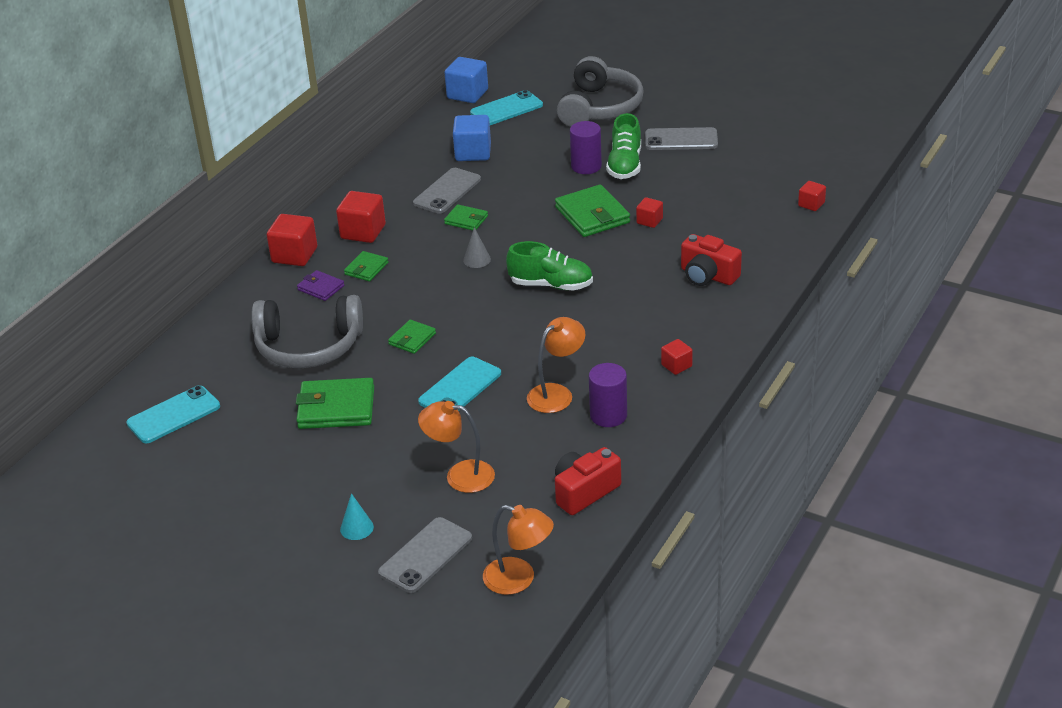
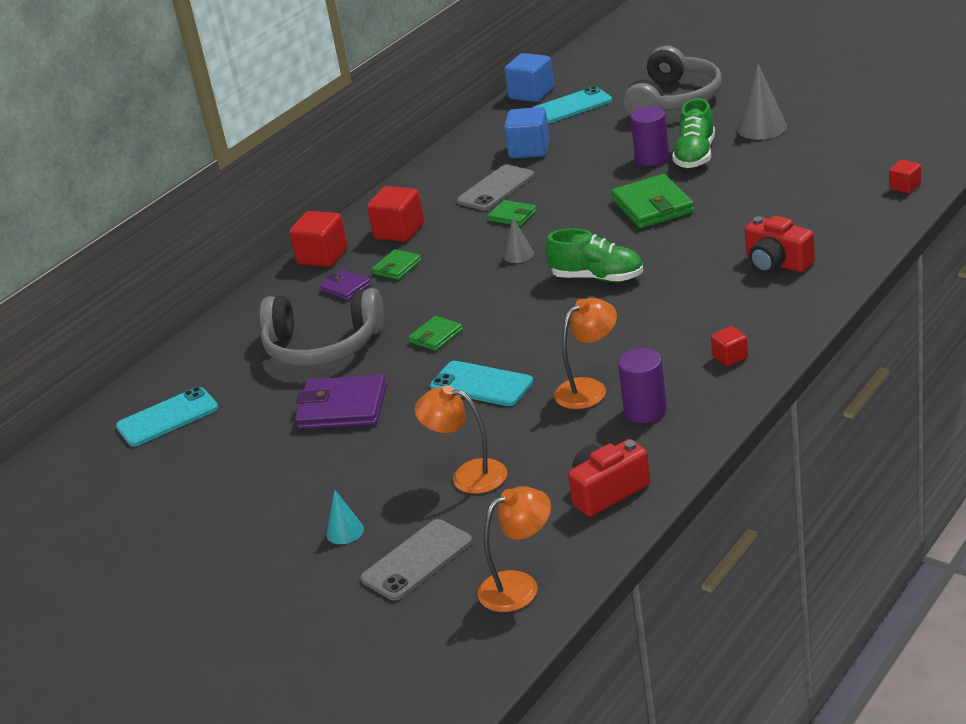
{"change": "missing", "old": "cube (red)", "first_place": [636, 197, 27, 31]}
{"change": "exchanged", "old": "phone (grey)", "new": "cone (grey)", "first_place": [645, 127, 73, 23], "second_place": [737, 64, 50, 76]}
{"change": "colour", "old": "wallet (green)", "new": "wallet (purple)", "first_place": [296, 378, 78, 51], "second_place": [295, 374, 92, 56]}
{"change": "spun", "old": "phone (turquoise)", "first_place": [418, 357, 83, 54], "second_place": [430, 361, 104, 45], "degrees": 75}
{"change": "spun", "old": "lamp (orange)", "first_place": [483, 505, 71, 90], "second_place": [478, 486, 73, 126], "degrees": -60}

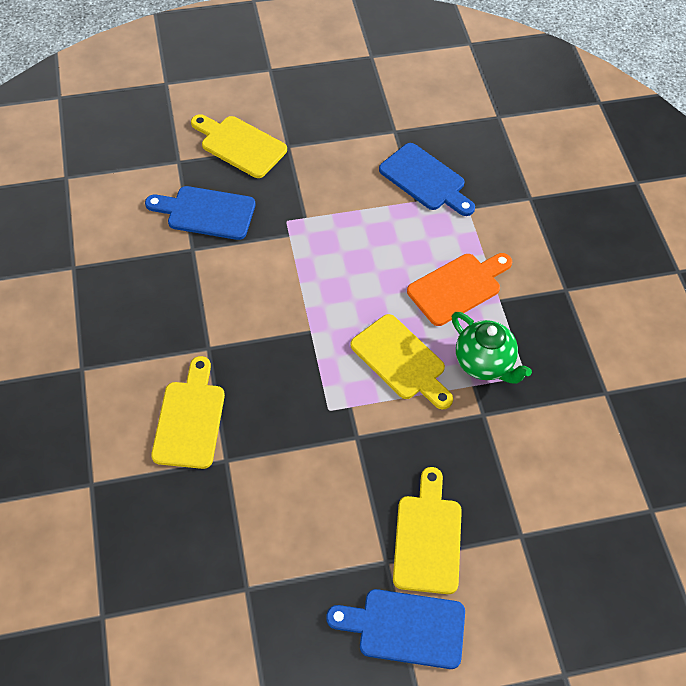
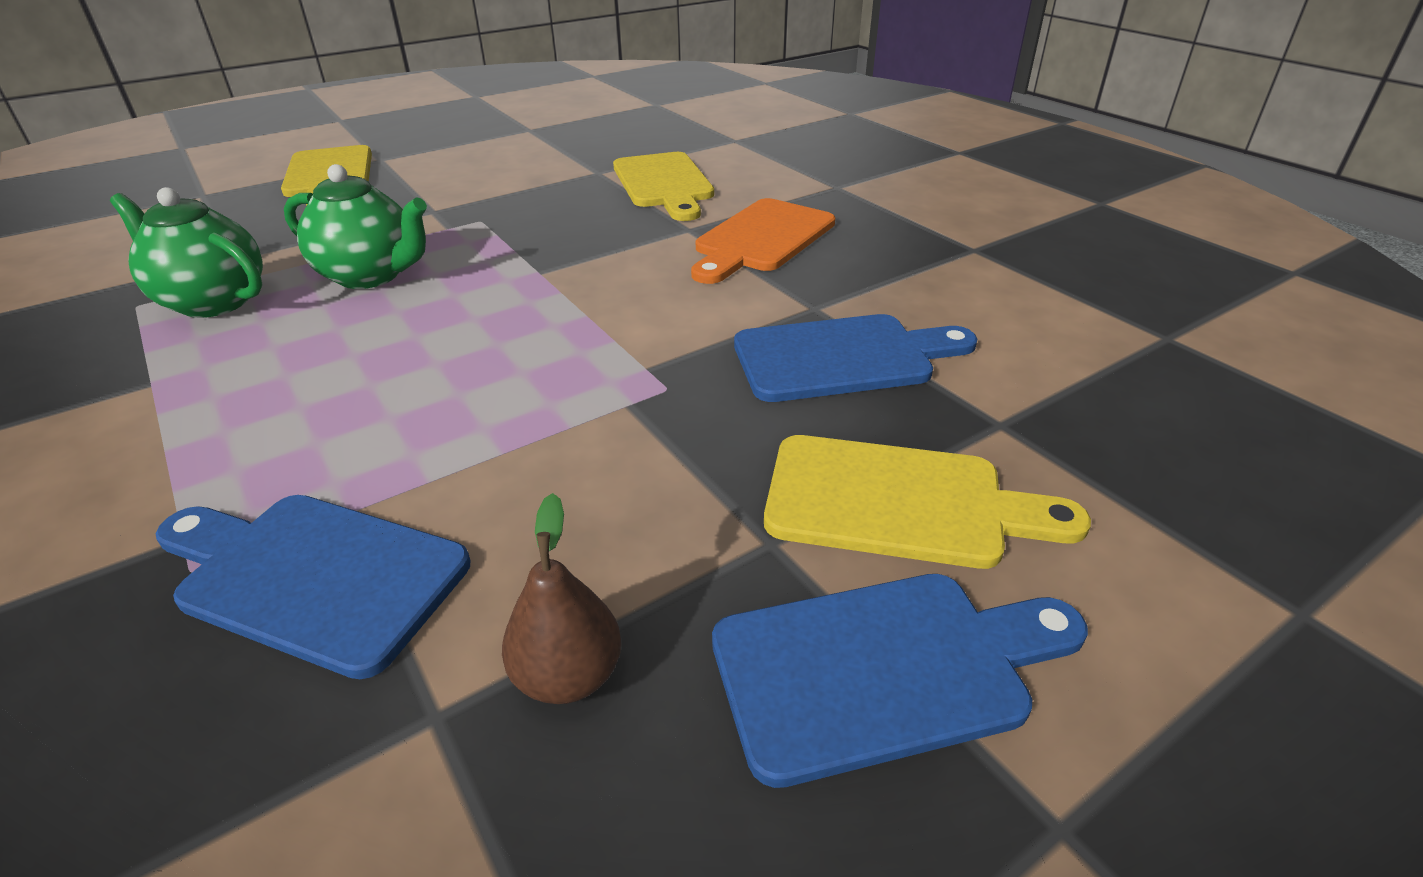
{"change": "appeared", "new": "pear (brown)", "second_place": [502, 493, 120, 211]}
{"change": "relocated", "old": "cutting board (blue)", "first_place": [326, 589, 139, 80], "second_place": [712, 574, 376, 214]}
{"change": "relocated", "old": "cutting board (orange)", "first_place": [407, 253, 105, 73], "second_place": [691, 198, 144, 86]}
{"change": "exchanged", "old": "cutting board (yellow)", "new": "teapot (green)", "first_place": [351, 314, 102, 96], "second_place": [284, 164, 143, 125]}

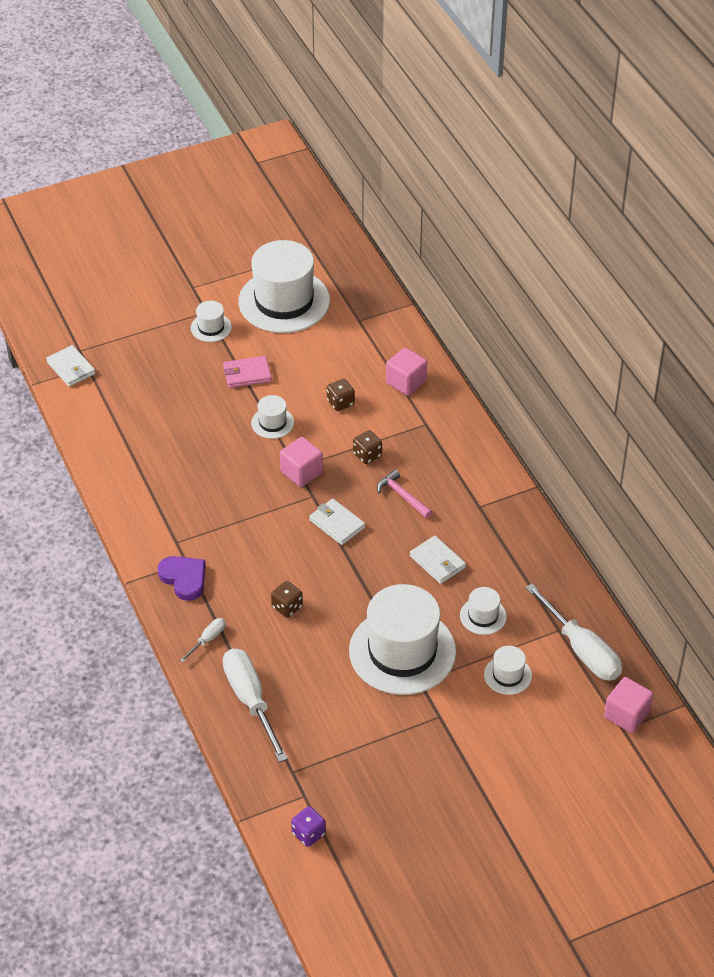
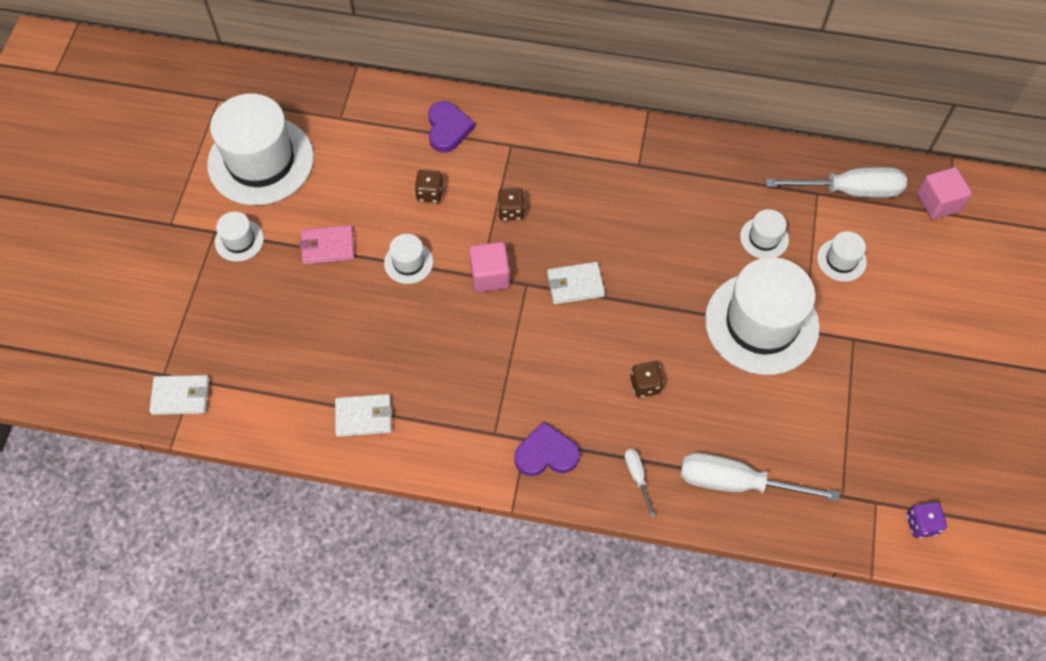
{"change": "missing", "old": "hammer (pink)", "first_place": [377, 469, 55, 49]}
{"change": "relocated", "old": "wallet (white)", "first_place": [410, 536, 56, 48], "second_place": [335, 394, 57, 43]}
{"change": "exchanged", "old": "cube (pink)", "new": "heart (purple)", "first_place": [386, 347, 41, 49], "second_place": [428, 101, 47, 52]}
{"change": "spun", "old": "wallet (pink)", "first_place": [223, 356, 49, 32], "second_place": [300, 225, 55, 39], "degrees": 60}

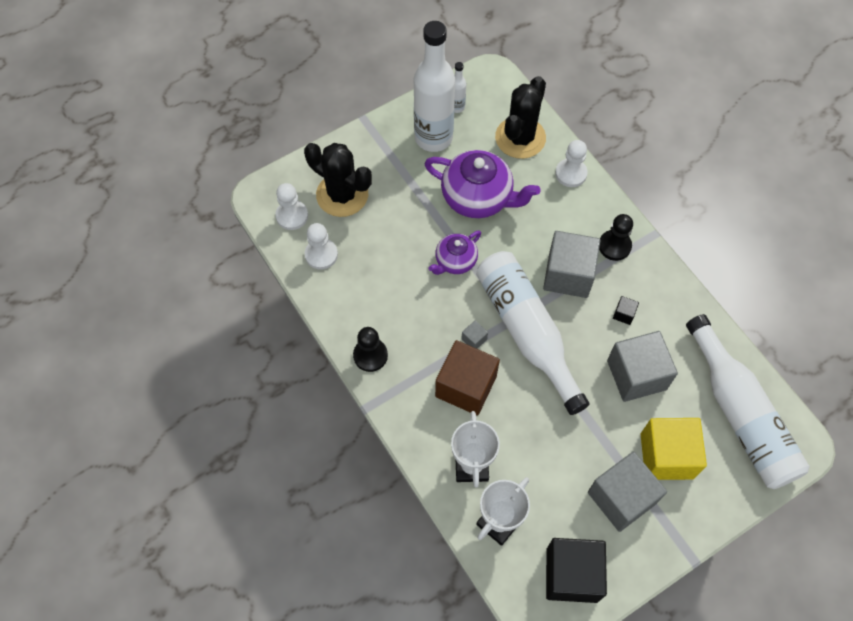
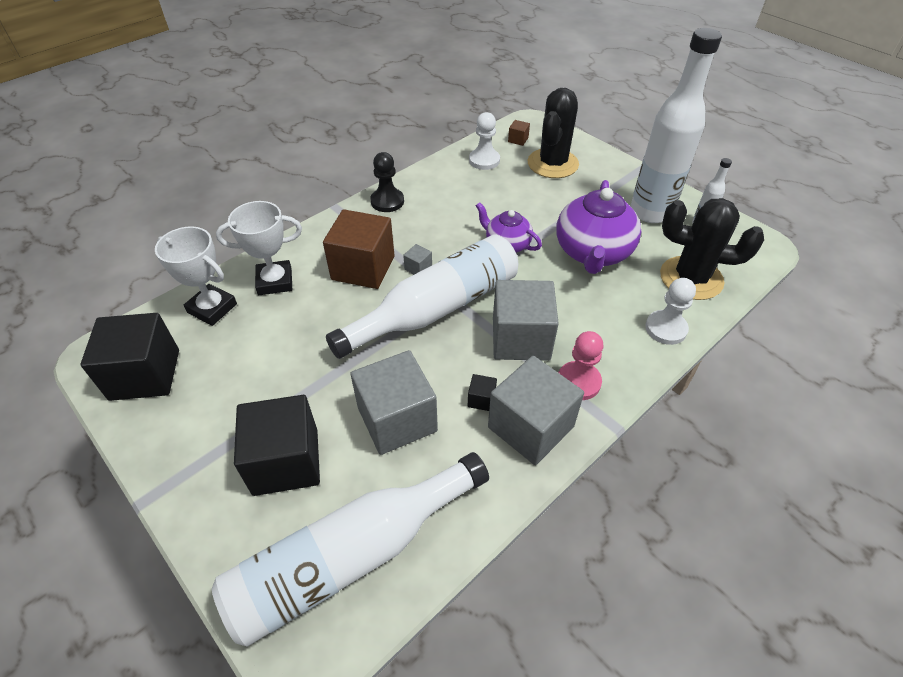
{"change": "relocated", "old": "cube (grey)", "first_place": [588, 452, 79, 80], "second_place": [488, 356, 96, 109]}
{"change": "exchanged", "old": "pawn (white)", "new": "cube (brown)", "first_place": [275, 183, 33, 47], "second_place": [508, 120, 22, 26]}
{"change": "colour", "old": "pawn (black)", "new": "pawn (pink)", "first_place": [599, 214, 34, 47], "second_place": [558, 331, 46, 69]}
{"change": "colour", "old": "cube (yellow)", "new": "cube (black)", "first_place": [640, 418, 67, 62], "second_place": [234, 395, 86, 101]}

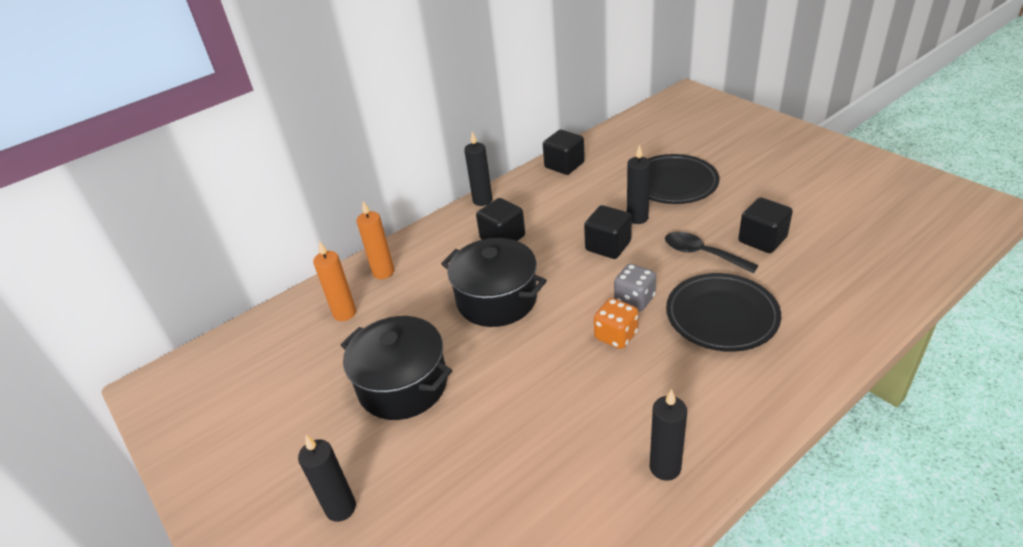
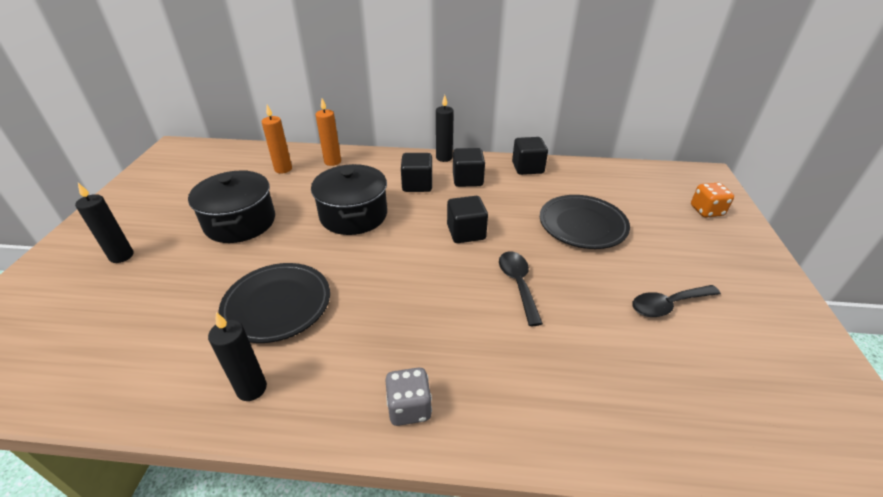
{"change": "missing", "old": "candle (black)", "first_place": [627, 145, 24, 79]}
{"change": "appeared", "new": "spoon (black)", "second_place": [632, 285, 89, 32]}
{"change": "relocated", "old": "dice (orange)", "first_place": [594, 298, 44, 51], "second_place": [691, 183, 43, 34]}
{"change": "relocated", "old": "dice (grey)", "first_place": [614, 264, 42, 47], "second_place": [385, 368, 47, 58]}
{"change": "relocated", "old": "plate (black)", "first_place": [666, 273, 115, 79], "second_place": [219, 263, 111, 80]}
{"change": "relocated", "old": "cube (black)", "first_place": [738, 197, 55, 56], "second_place": [453, 148, 32, 39]}

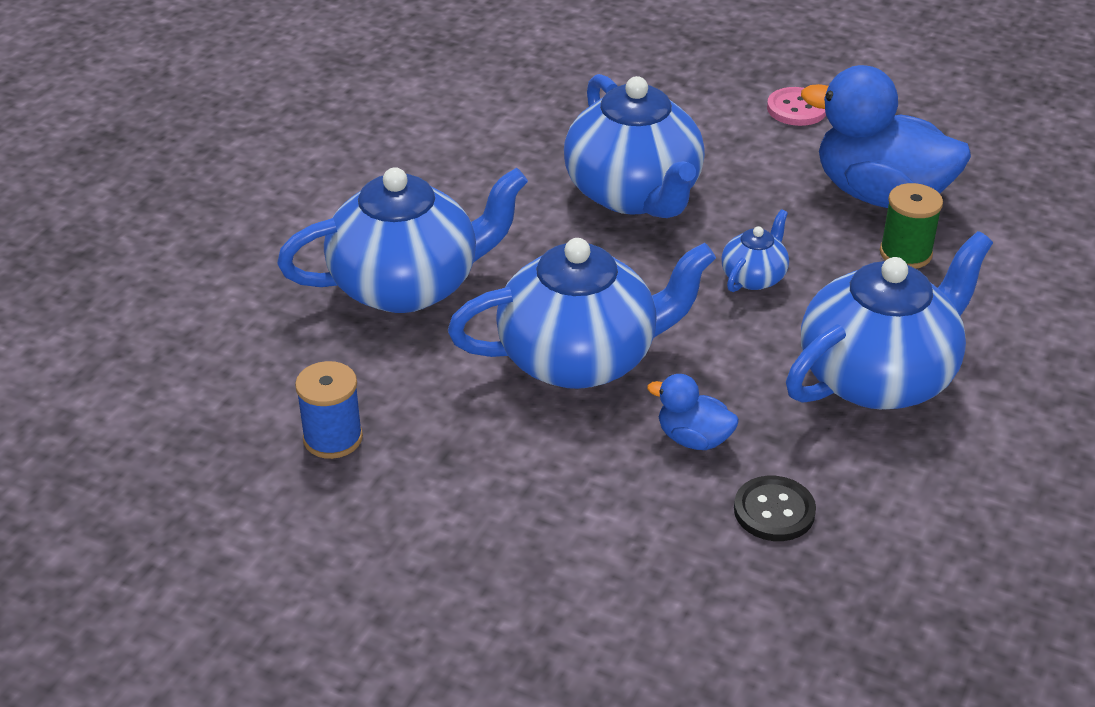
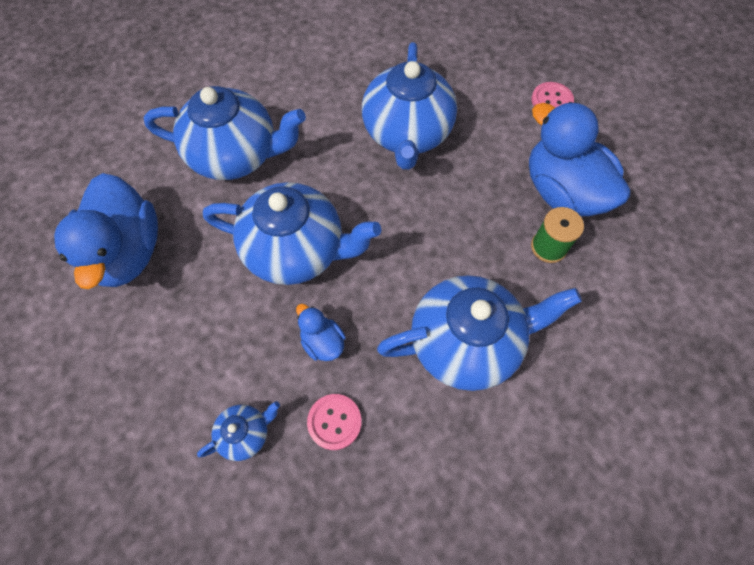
{"change": "relocated", "old": "teapot (blue)", "first_place": [721, 210, 68, 82], "second_place": [197, 401, 83, 60]}
{"change": "exchanged", "old": "spool (blue)", "new": "duck (blue)", "first_place": [295, 361, 68, 98], "second_place": [54, 173, 104, 116]}
{"change": "colour", "old": "button (black)", "new": "button (pink)", "first_place": [734, 476, 82, 65], "second_place": [307, 394, 55, 56]}

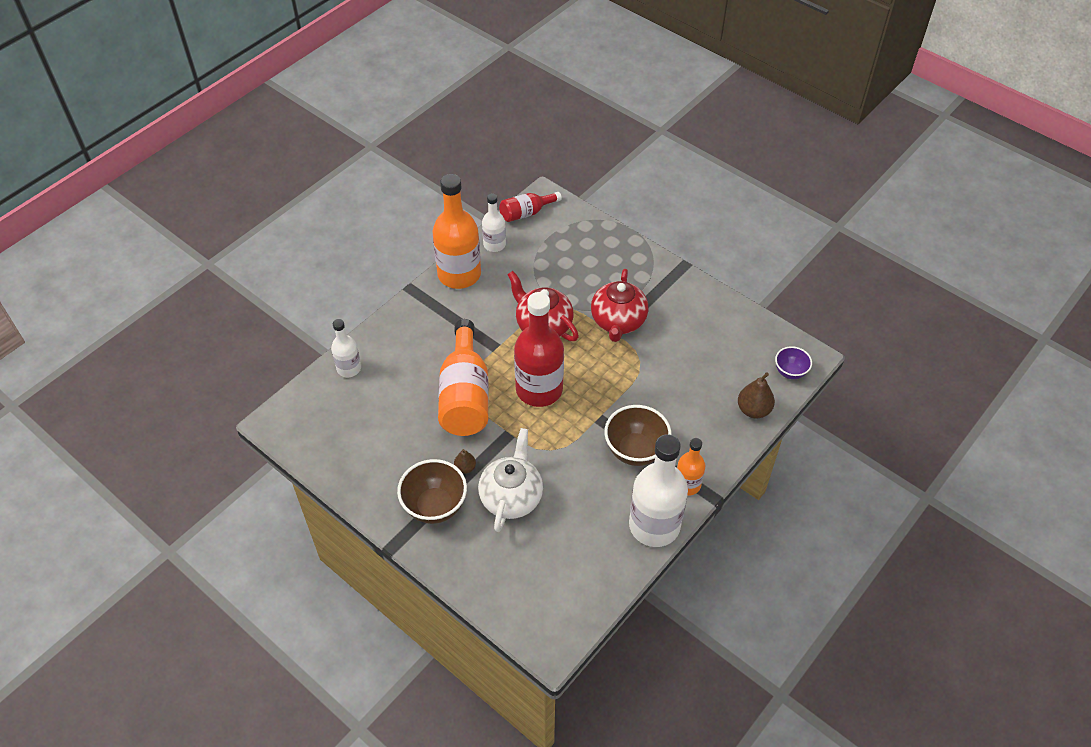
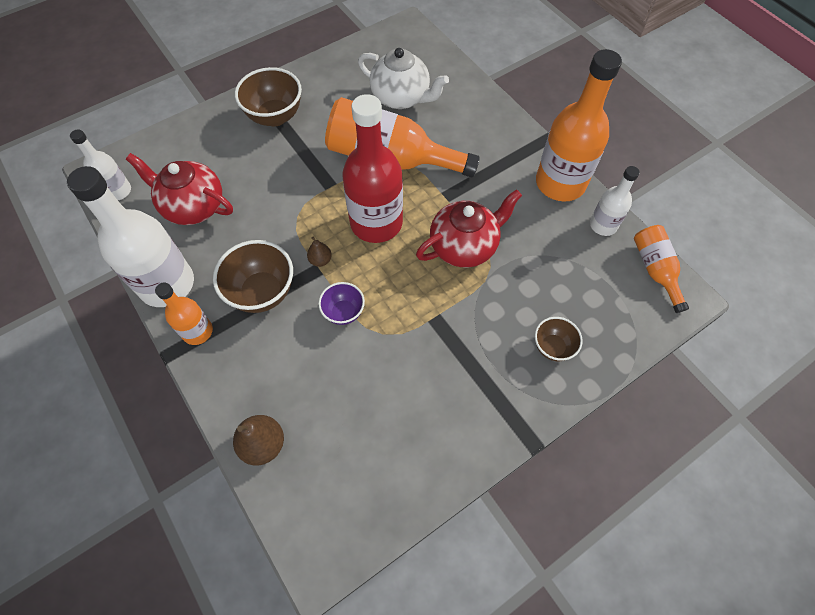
{"change": "appeared", "new": "bowl (brown)", "second_place": [535, 317, 48, 44]}
{"change": "relocated", "old": "bottle (white)", "first_place": [331, 319, 30, 58], "second_place": [70, 129, 61, 71]}
{"change": "relocated", "old": "pear (brown)", "first_place": [454, 449, 22, 25], "second_place": [307, 236, 25, 31]}
{"change": "relocated", "old": "teapot (white)", "first_place": [478, 428, 65, 104], "second_place": [358, 48, 91, 61]}
{"change": "relocated", "old": "teapot (red)", "first_place": [591, 269, 57, 73], "second_place": [126, 153, 107, 72]}
{"change": "relocated", "old": "bowl (purple)", "first_place": [775, 346, 37, 33], "second_place": [318, 282, 47, 43]}
{"change": "colour", "old": "bottle (red)", "new": "bottle (orange)", "first_place": [499, 192, 63, 30], "second_place": [634, 225, 55, 88]}

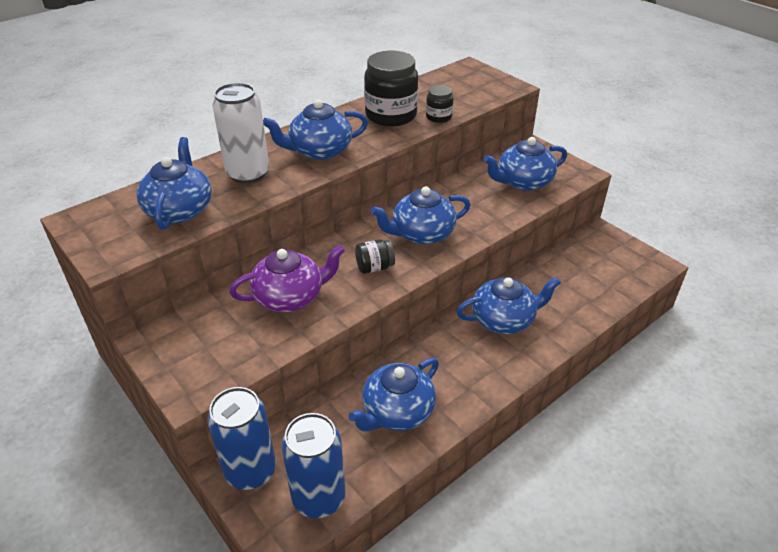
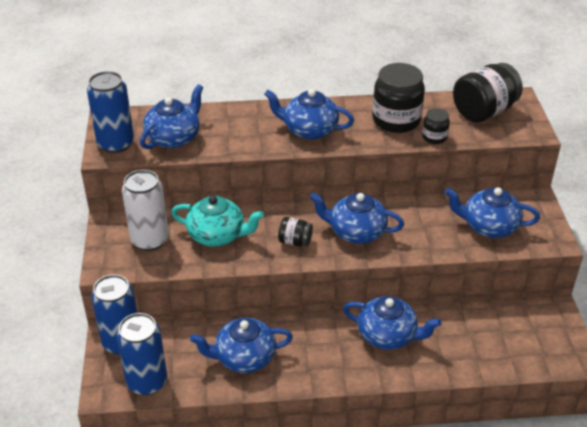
{"change": "appeared", "new": "can (blue)", "second_place": [87, 71, 47, 82]}
{"change": "appeared", "new": "jar (black)", "second_place": [453, 63, 70, 60]}
{"change": "relocated", "old": "can (white)", "first_place": [212, 83, 57, 101], "second_place": [122, 170, 47, 81]}
{"change": "colour", "old": "teapot (purple)", "new": "teapot (turquoise)", "first_place": [229, 245, 116, 67], "second_place": [171, 196, 93, 51]}

